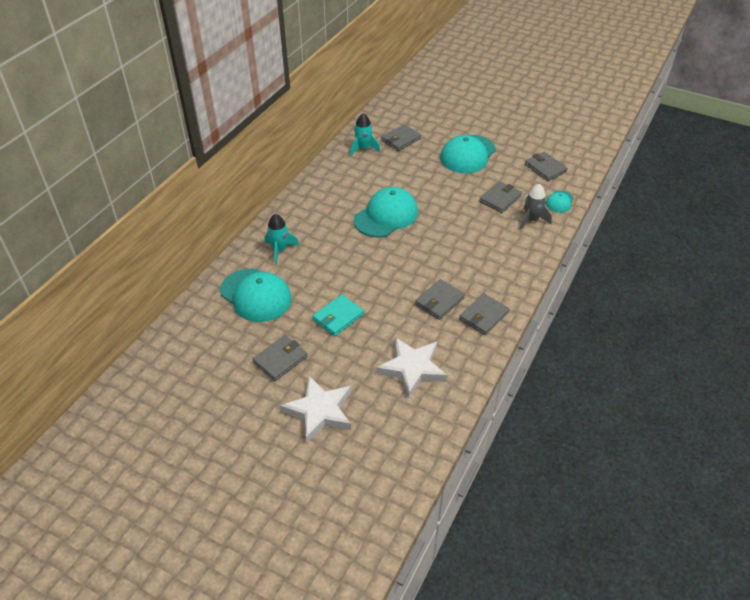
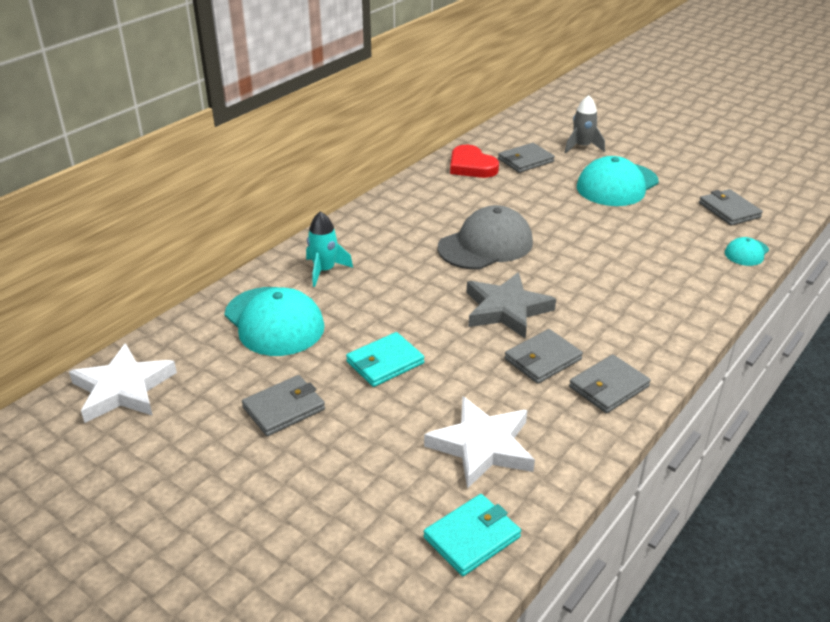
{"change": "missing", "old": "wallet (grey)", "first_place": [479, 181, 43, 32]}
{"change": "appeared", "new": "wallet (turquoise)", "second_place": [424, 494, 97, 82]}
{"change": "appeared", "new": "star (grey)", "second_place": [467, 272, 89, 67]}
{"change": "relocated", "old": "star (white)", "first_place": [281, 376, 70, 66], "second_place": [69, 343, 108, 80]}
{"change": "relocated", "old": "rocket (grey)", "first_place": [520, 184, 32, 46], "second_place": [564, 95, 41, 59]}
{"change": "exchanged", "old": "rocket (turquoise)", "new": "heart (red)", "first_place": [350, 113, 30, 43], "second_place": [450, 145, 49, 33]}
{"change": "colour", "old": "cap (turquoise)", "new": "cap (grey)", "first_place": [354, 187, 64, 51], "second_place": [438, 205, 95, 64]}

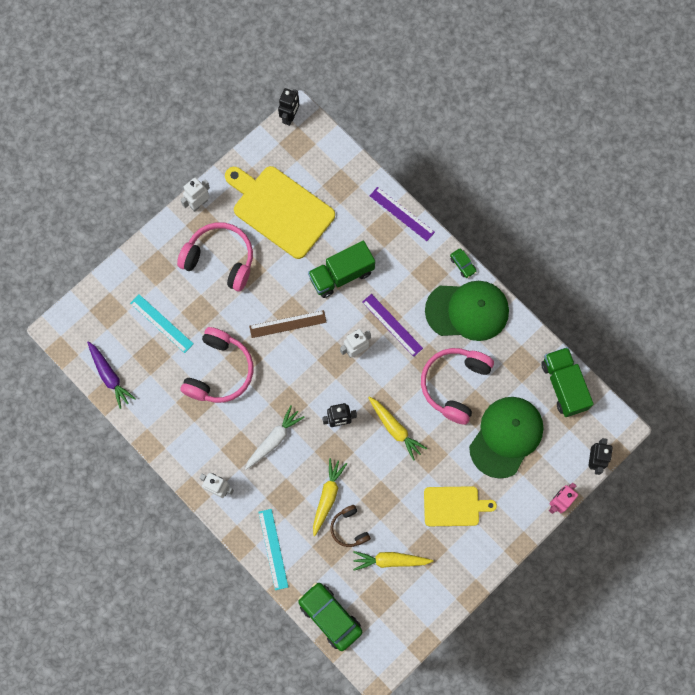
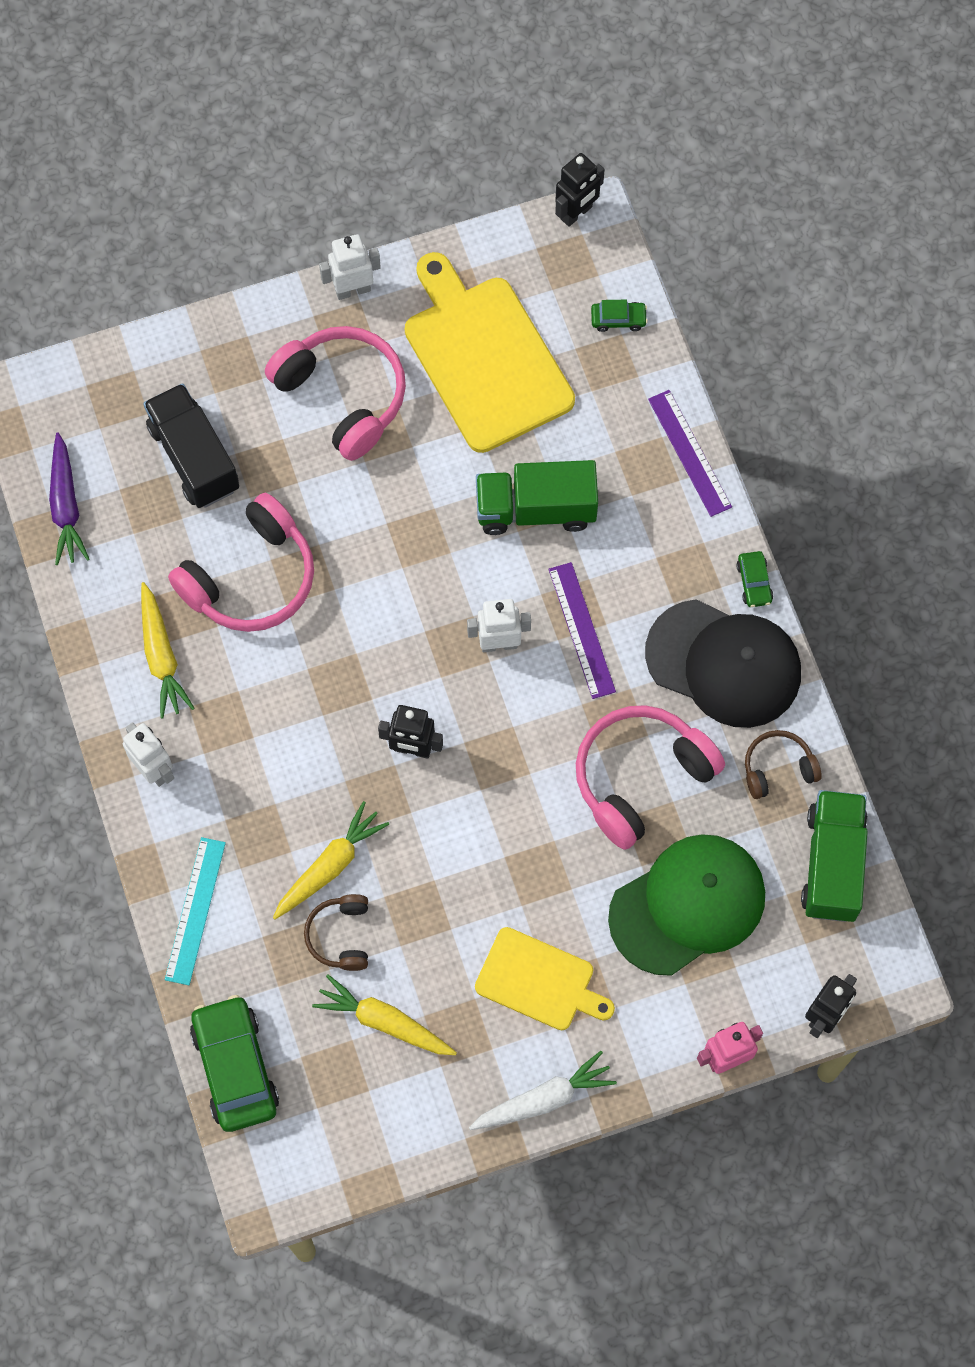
{"change": "missing", "old": "ruler (brown)", "first_place": [249, 310, 78, 28]}
{"change": "appeared", "new": "car (green)", "second_place": [591, 300, 57, 32]}
{"change": "appeared", "new": "headphones (brown)", "second_place": [745, 730, 77, 69]}
{"change": "relocated", "old": "carrot (white)", "first_place": [245, 405, 60, 65], "second_place": [469, 1051, 148, 79]}
{"change": "relocated", "old": "carrot (yellow)", "first_place": [368, 397, 59, 64], "second_place": [141, 582, 54, 136]}
{"change": "exchanged", "old": "ruler (turquoise)", "new": "truck (black)", "first_place": [130, 294, 64, 59], "second_place": [143, 383, 96, 125]}
{"change": "colour", "old": "cap (green)", "new": "cap (black)", "first_place": [425, 281, 84, 60], "second_place": [645, 599, 156, 129]}

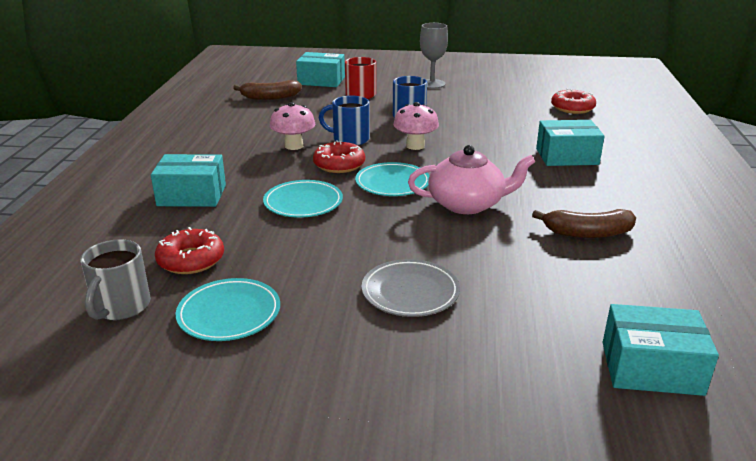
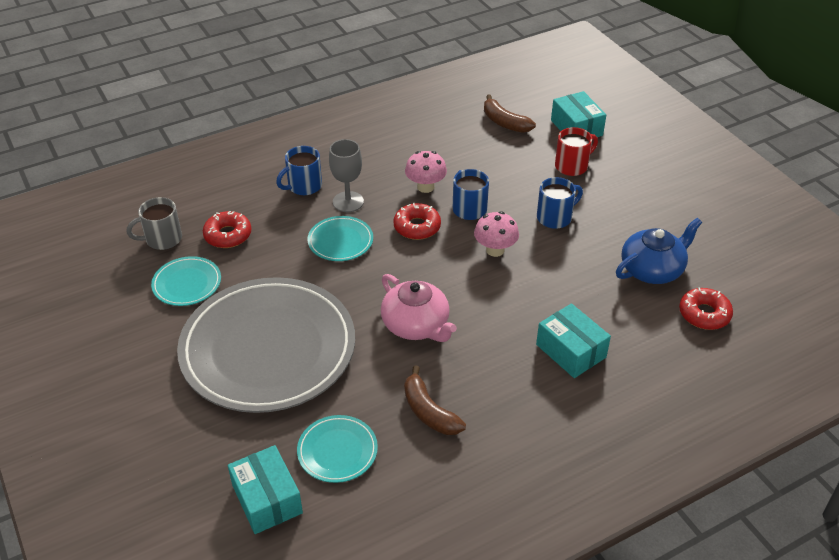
{"change": "appeared", "new": "teapot (blue)", "second_place": [616, 218, 86, 66]}
{"change": "relocated", "old": "plate (turquoise)", "first_place": [355, 162, 75, 34], "second_place": [297, 415, 81, 68]}
{"change": "relocated", "old": "goblet (grey)", "first_place": [420, 23, 28, 66], "second_place": [329, 139, 35, 73]}
{"change": "exchanged", "old": "box (turquoise)", "new": "mug (blue)", "first_place": [151, 154, 75, 53], "second_place": [276, 146, 46, 49]}
{"change": "size", "old": "plate (grey)", "first_place": [361, 259, 99, 58], "second_place": [177, 277, 178, 136], "factor": 2.39}

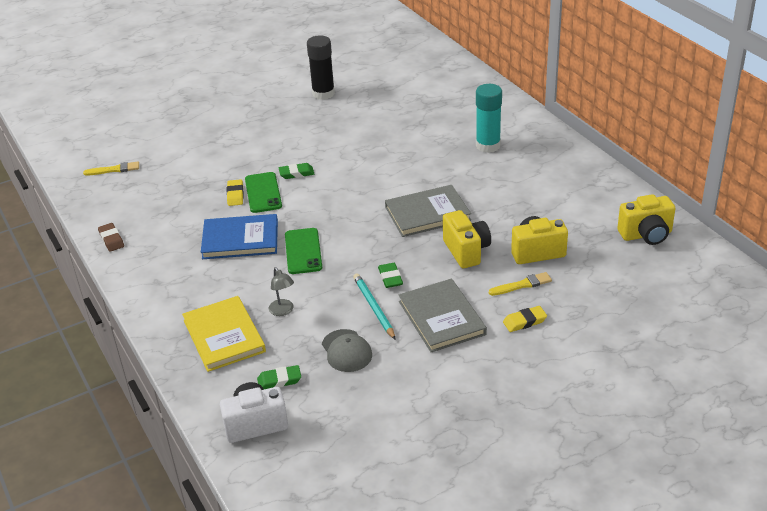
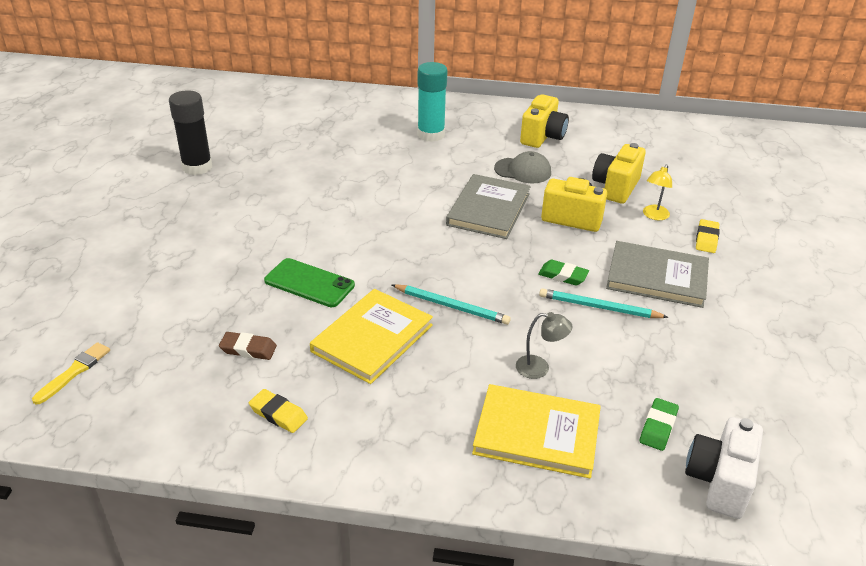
{"change": "missing", "old": "eraser (green)", "first_place": [279, 163, 35, 16]}
{"change": "relocated", "old": "eraser (brown)", "first_place": [98, 223, 26, 29], "second_place": [219, 332, 58, 28]}
{"change": "relocated", "old": "eraser (yellow)", "first_place": [227, 179, 17, 27], "second_place": [249, 389, 59, 44]}
{"change": "relocated", "old": "cap (grey)", "first_place": [322, 329, 50, 43], "second_place": [494, 151, 57, 32]}
{"change": "relocated", "old": "camera (yellow)", "first_place": [617, 194, 58, 51], "second_place": [520, 94, 49, 54]}
{"change": "exchanged", "old": "phone (green)", "new": "pencil (turquoise)", "first_place": [285, 228, 37, 46], "second_place": [392, 284, 119, 41]}
{"change": "exchanged", "old": "brush (yellow)", "new": "lamp (yellow)", "first_place": [489, 272, 63, 24], "second_place": [643, 164, 29, 56]}
{"change": "colour", "old": "book (blue)", "new": "book (yellow)", "first_place": [201, 214, 77, 45], "second_place": [310, 289, 123, 95]}

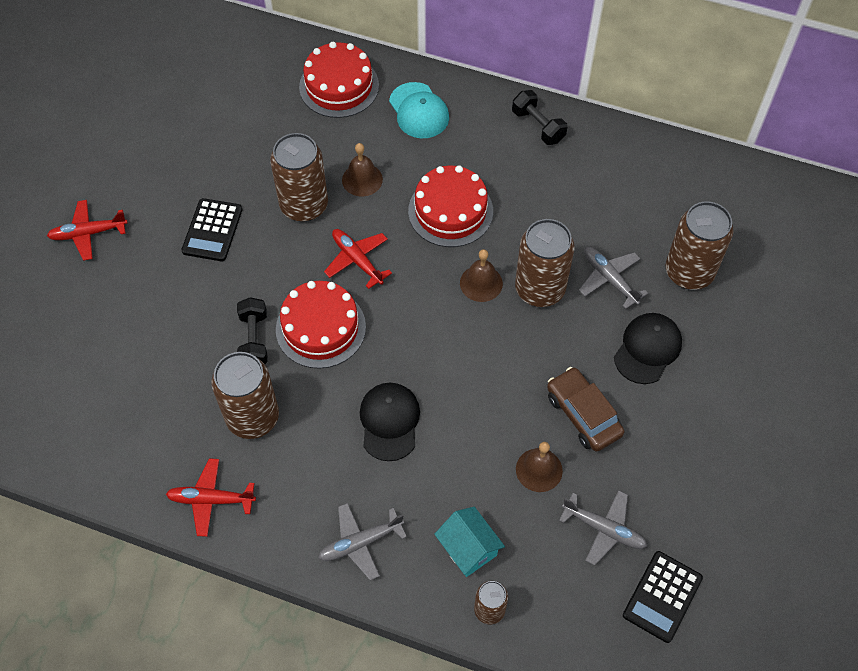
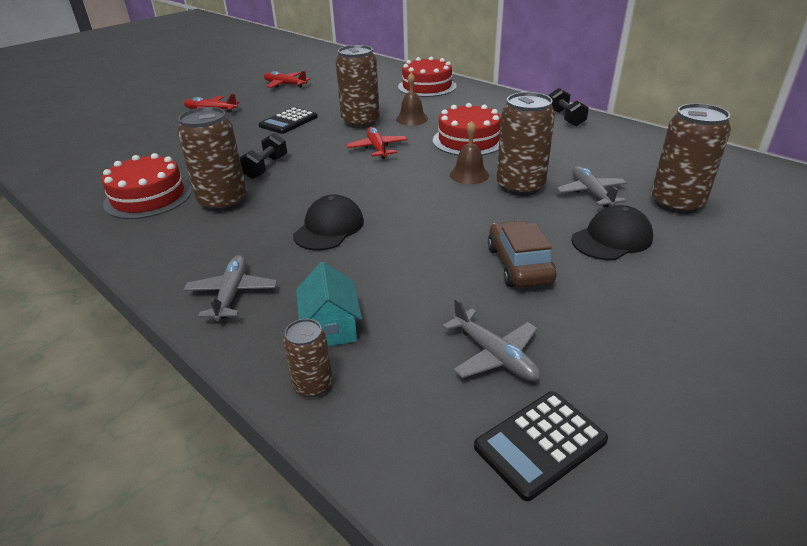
{"change": "missing", "old": "cap (turquoise)", "first_place": [389, 82, 60, 56]}
{"change": "missing", "old": "bell (brown)", "first_place": [516, 442, 47, 50]}
{"change": "relocated", "old": "plane (red)", "first_place": [166, 458, 90, 79], "second_place": [264, 71, 46, 17]}
{"change": "relocated", "old": "cake (red)", "first_place": [276, 281, 90, 88], "second_place": [102, 153, 90, 66]}
{"change": "spun", "old": "plane (grey)", "first_place": [318, 503, 89, 77], "second_place": [184, 255, 93, 66], "degrees": 90}

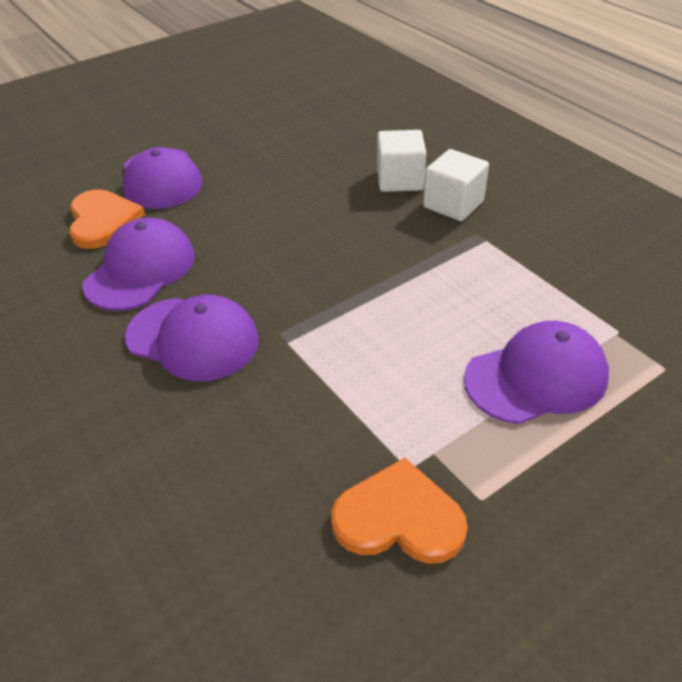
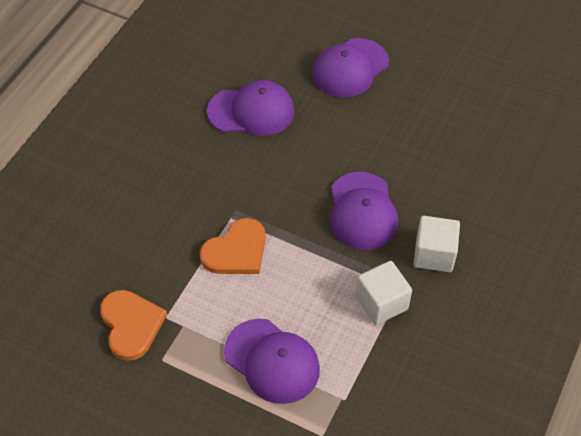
{"change": "relocated", "old": "heart (orange)", "first_place": [69, 189, 76, 60], "second_place": [200, 218, 66, 56]}
{"change": "relocated", "old": "cap (purple)", "first_place": [125, 295, 134, 86], "second_place": [330, 172, 68, 78]}
{"change": "relocated", "old": "cube (white)", "first_place": [377, 130, 49, 62], "second_place": [355, 261, 57, 64]}

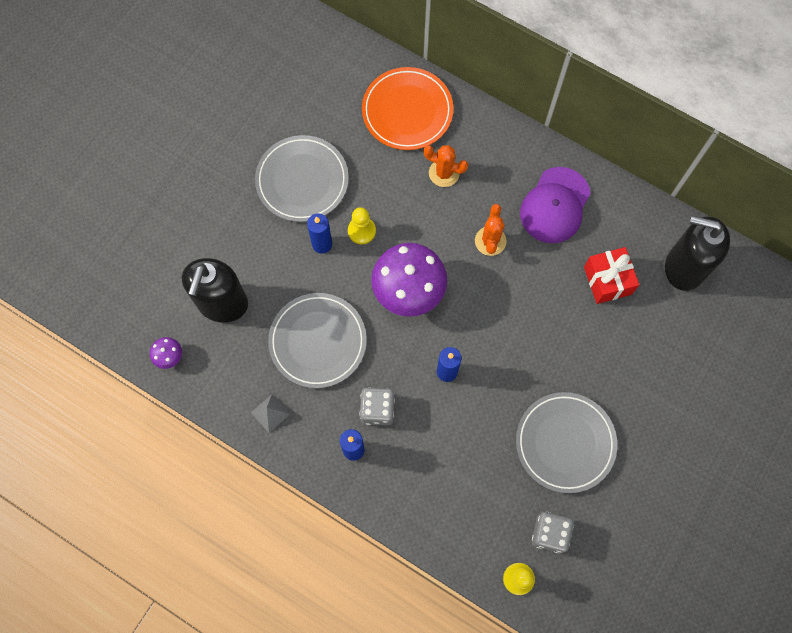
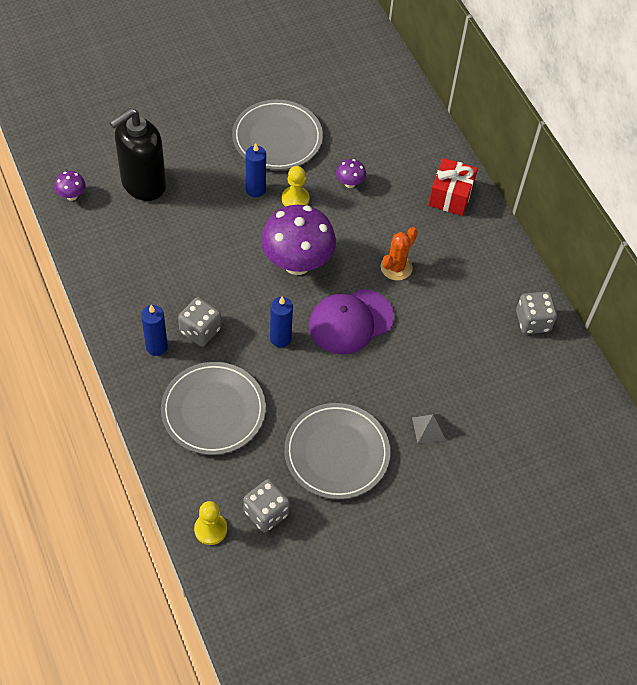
{"change": "missing", "old": "plate (orange)", "first_place": [362, 67, 91, 83]}
{"change": "missing", "old": "cactus (orange)", "first_place": [424, 145, 44, 42]}
{"change": "missing", "old": "soap dispenser (black)", "first_place": [665, 216, 65, 75]}
{"change": "appeared", "new": "mushroom (purple)", "second_place": [336, 159, 30, 29]}
{"change": "appeared", "new": "dice (grey)", "second_place": [516, 291, 41, 43]}
{"change": "relocated", "old": "pyramid (grey)", "first_place": [251, 394, 39, 39], "second_place": [412, 414, 34, 30]}
{"change": "relocated", "old": "plate (grey)", "first_place": [268, 293, 99, 95], "second_place": [161, 362, 105, 93]}
{"change": "relocated", "old": "cap (purple)", "first_place": [520, 167, 71, 76], "second_place": [309, 289, 85, 65]}
{"change": "relocated", "old": "gift (red)", "first_place": [584, 247, 55, 57], "second_place": [429, 158, 49, 58]}

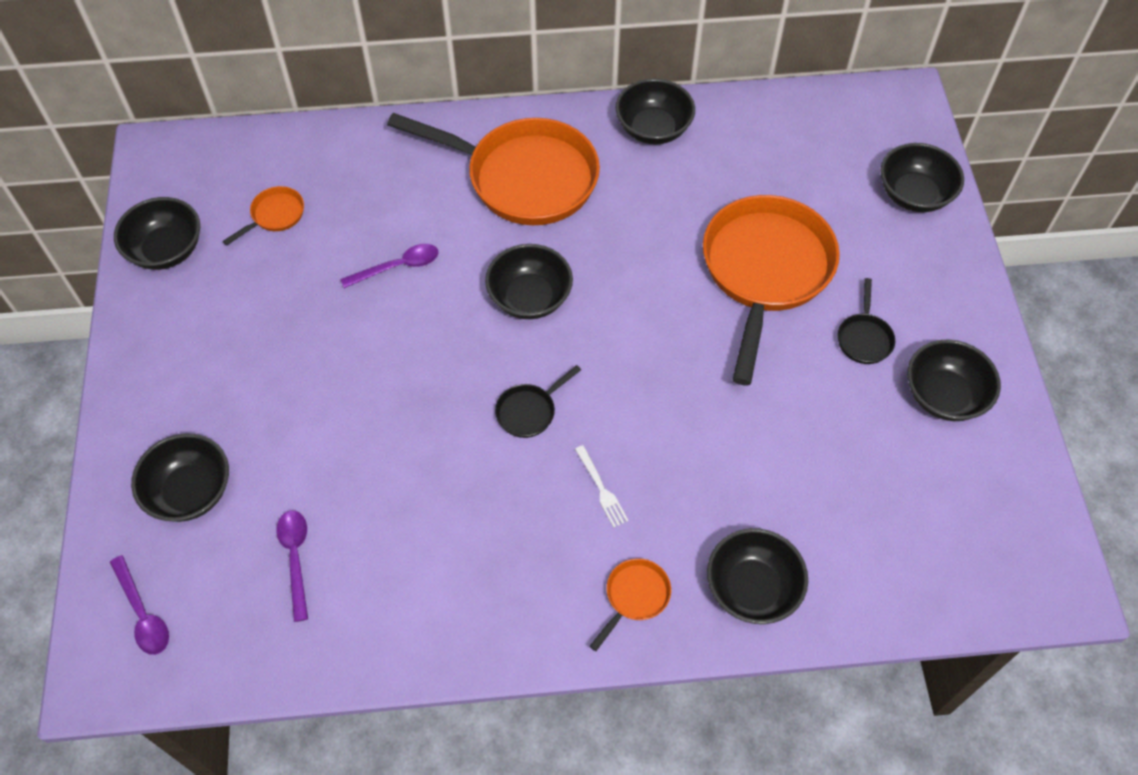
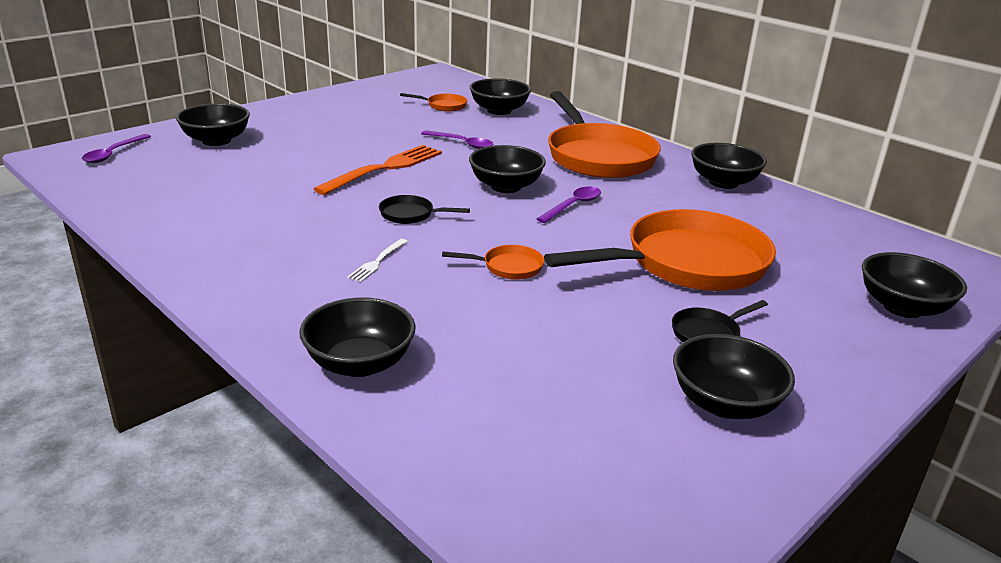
{"change": "appeared", "new": "fork (orange)", "second_place": [313, 145, 129, 50]}
{"change": "relocated", "old": "bowl (black)", "first_place": [114, 197, 86, 73], "second_place": [470, 78, 61, 37]}
{"change": "relocated", "old": "spoon (purple)", "first_place": [276, 510, 32, 112], "second_place": [537, 186, 64, 37]}
{"change": "relocated", "old": "pan (orange)", "first_place": [589, 558, 82, 93], "second_place": [442, 245, 102, 35]}

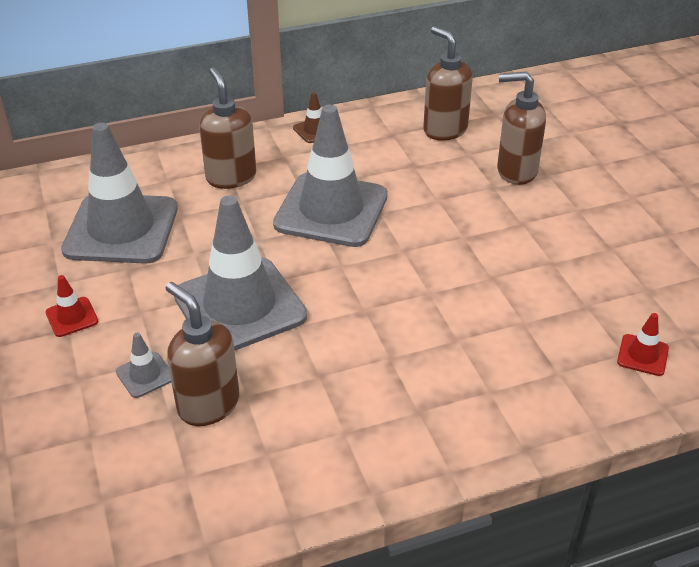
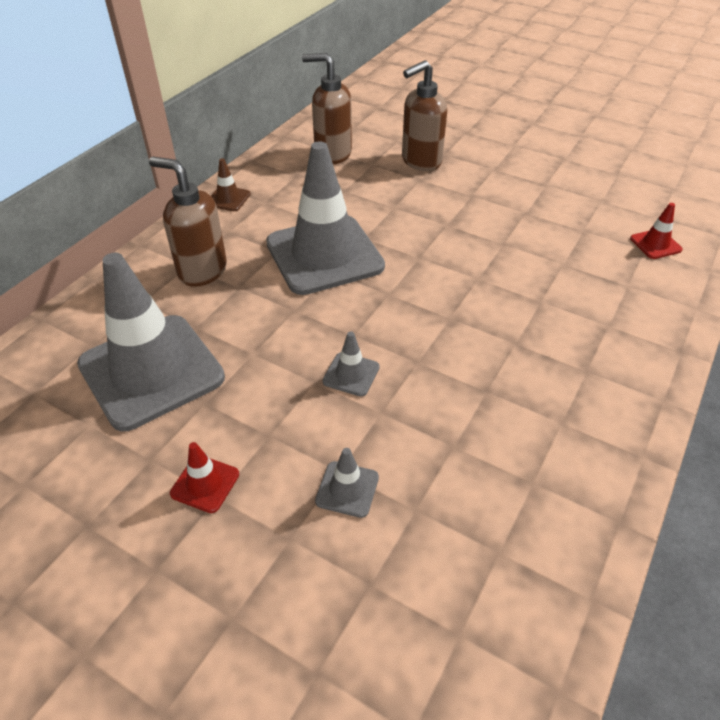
{"change": "missing", "old": "soap dispenser (brown)", "first_place": [166, 282, 73, 144]}
{"change": "size", "old": "traffic cone (grey)", "first_place": [174, 195, 133, 156], "second_place": [322, 331, 58, 65], "factor": 0.4}

